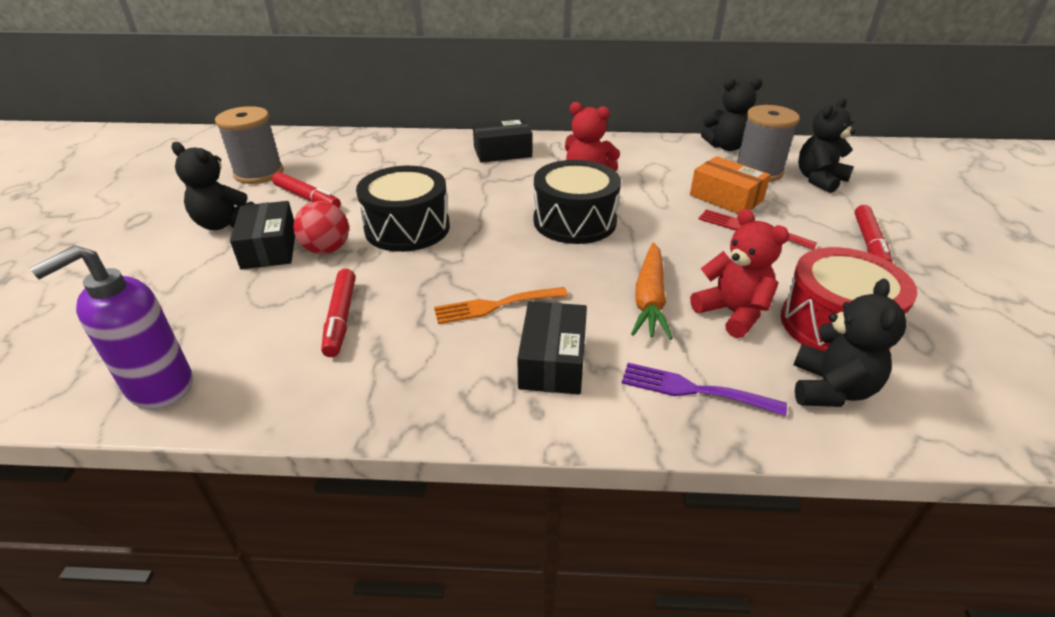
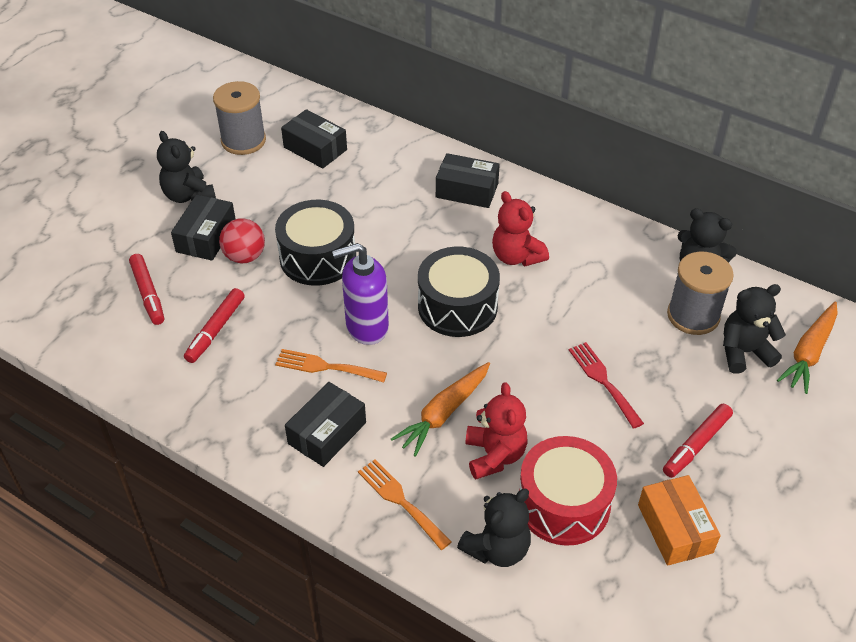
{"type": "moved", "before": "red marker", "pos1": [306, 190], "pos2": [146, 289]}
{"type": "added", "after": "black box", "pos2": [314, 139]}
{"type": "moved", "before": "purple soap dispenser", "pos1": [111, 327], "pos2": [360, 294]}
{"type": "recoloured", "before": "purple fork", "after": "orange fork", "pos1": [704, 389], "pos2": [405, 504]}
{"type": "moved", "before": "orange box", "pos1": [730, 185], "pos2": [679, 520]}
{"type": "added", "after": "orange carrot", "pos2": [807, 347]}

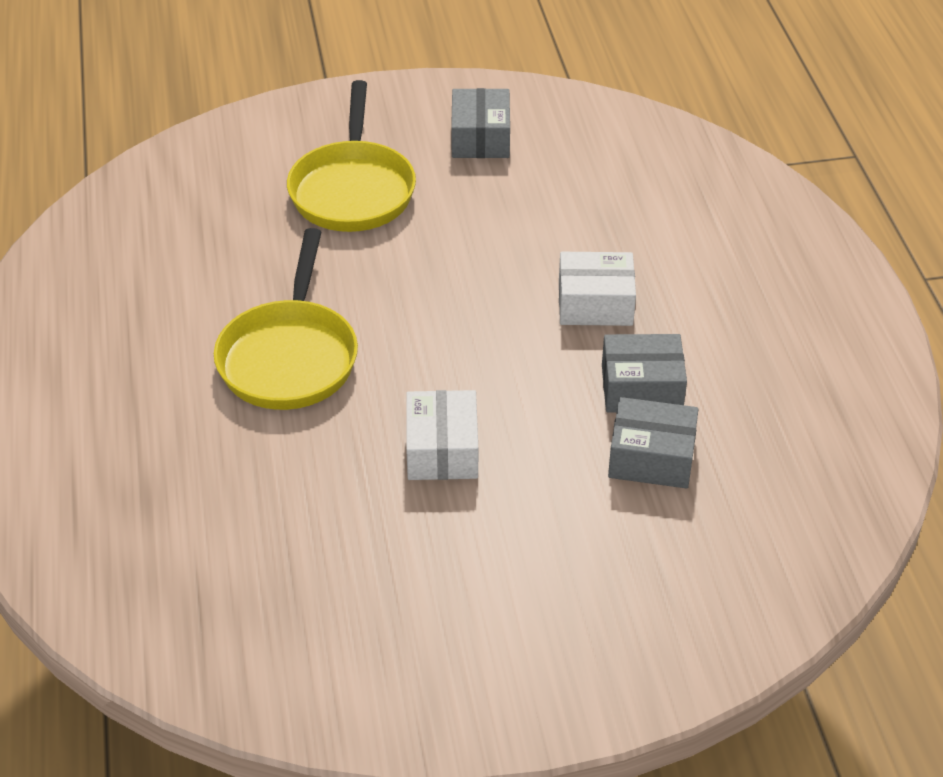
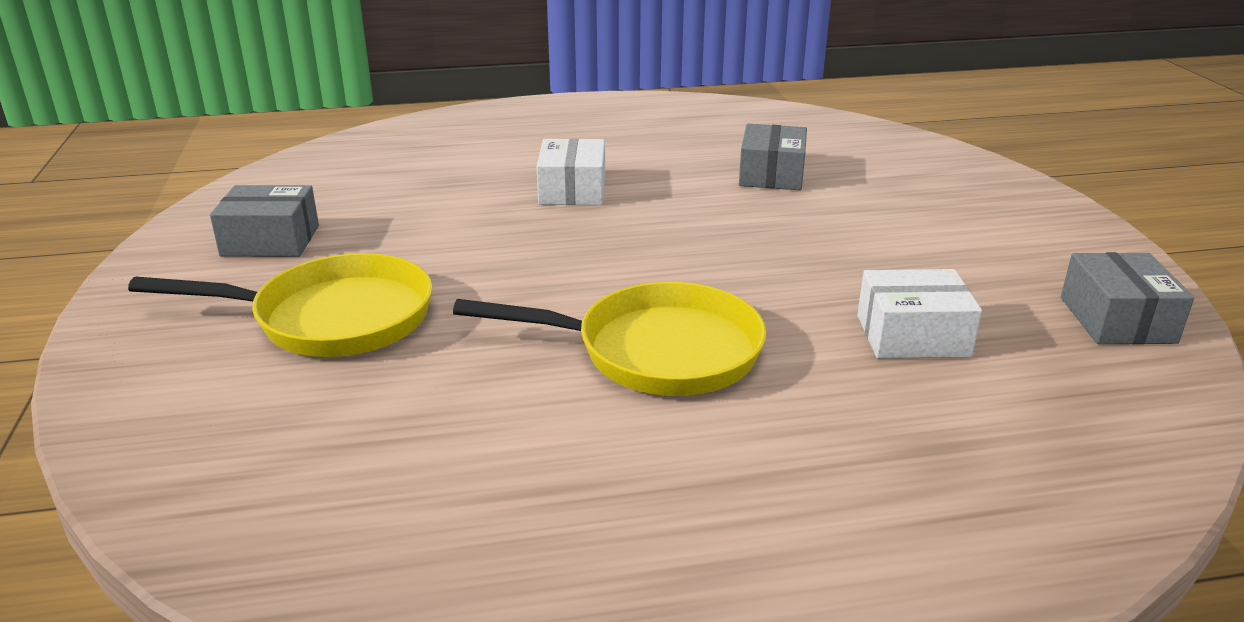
{"type": "moved", "before": "white box", "pos1": [442, 435], "pos2": [919, 314]}
{"type": "moved", "before": "grey box", "pos1": [644, 373], "pos2": [1127, 298]}

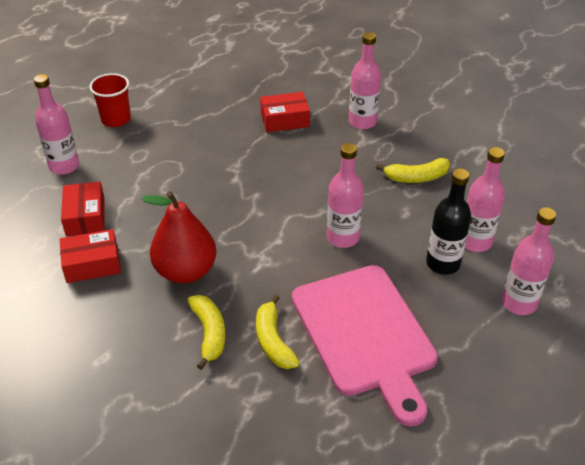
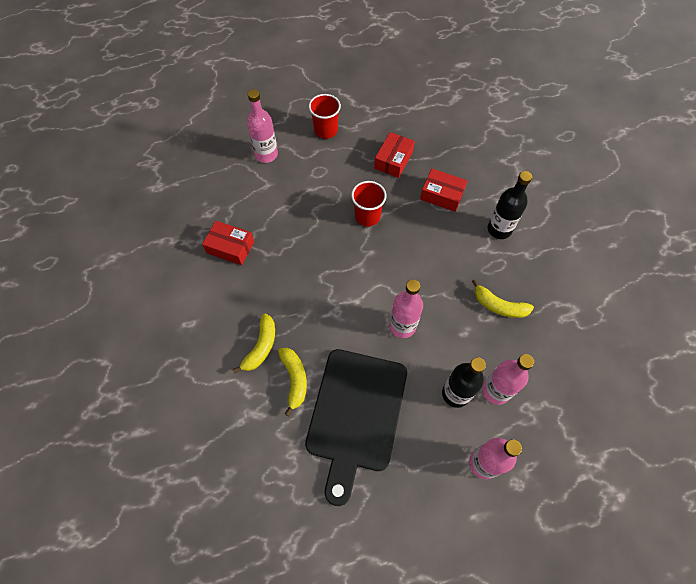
{"type": "turned", "before": "yellow banana", "pos1": [278, 332], "pos2": [292, 382], "turn": 150}
{"type": "recoloured", "before": "pink cutting board", "after": "black cutting board", "pos1": [365, 345], "pos2": [356, 427]}
{"type": "added", "after": "red cup", "pos2": [369, 204]}
{"type": "moved", "before": "red box", "pos1": [83, 209], "pos2": [394, 155]}
{"type": "recoloured", "before": "pink bottle", "after": "black bottle", "pos1": [365, 80], "pos2": [509, 205]}
{"type": "removed", "before": "red pear", "pos1": [179, 237]}

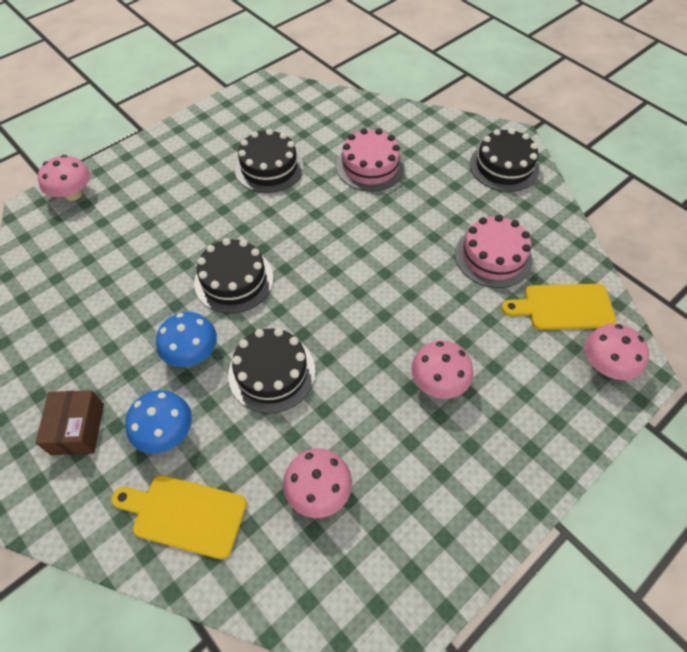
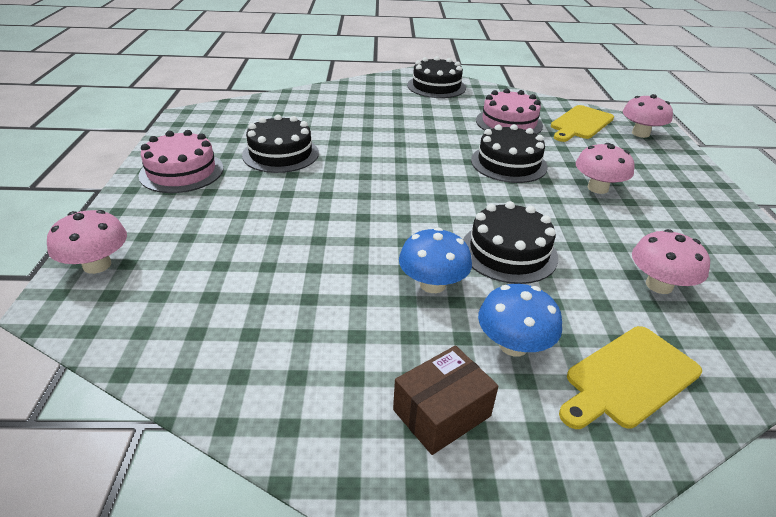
{"type": "moved", "before": "pink cake", "pos1": [370, 159], "pos2": [181, 161]}
{"type": "turned", "before": "brown box", "pos1": [69, 422], "pos2": [445, 400], "turn": -75}
{"type": "moved", "before": "black cake", "pos1": [233, 275], "pos2": [509, 153]}

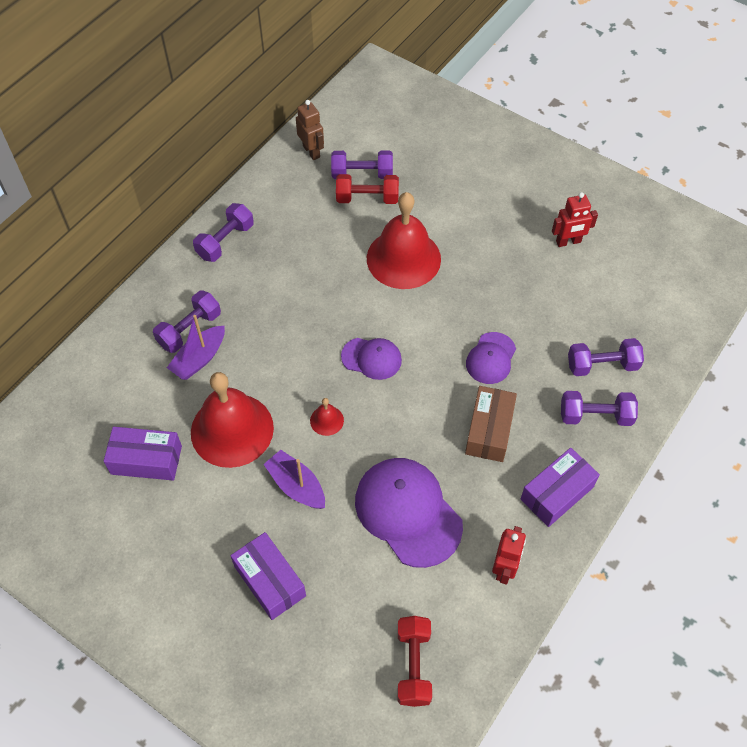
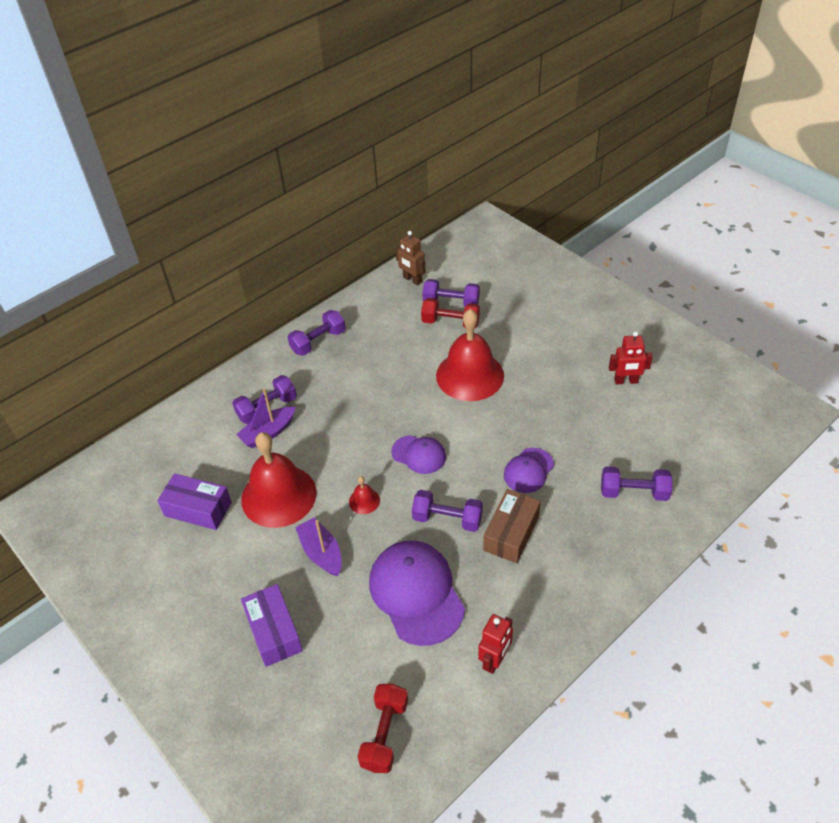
{"type": "turned", "before": "brown robot", "pos1": [310, 130], "pos2": [410, 258], "turn": 150}
{"type": "moved", "before": "purple dumbbell", "pos1": [599, 408], "pos2": [447, 511]}
{"type": "removed", "before": "purple box", "pos1": [560, 487]}

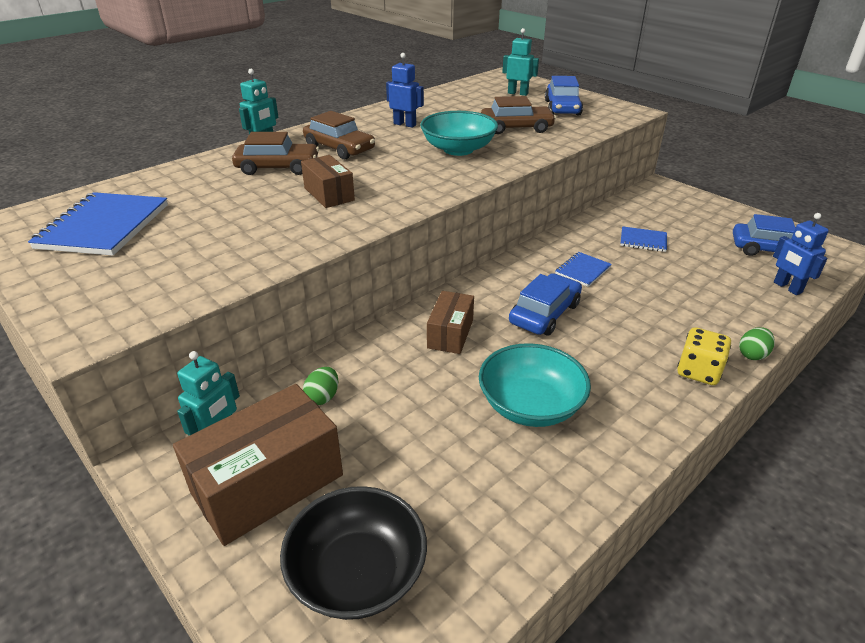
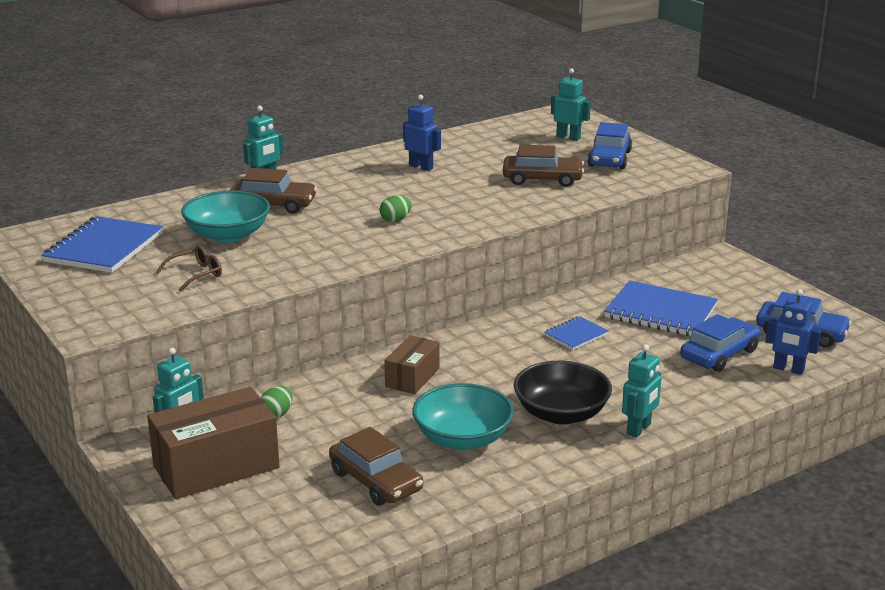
{"type": "added", "after": "brown glasses", "pos2": [189, 268]}
{"type": "moved", "before": "turquoise bowl", "pos1": [459, 133], "pos2": [225, 217]}
{"type": "moved", "before": "brown car", "pos1": [339, 135], "pos2": [376, 466]}
{"type": "moved", "before": "green egg", "pos1": [757, 343], "pos2": [396, 208]}
{"type": "moved", "before": "black bowl", "pos1": [353, 553], "pos2": [563, 393]}
{"type": "resized", "before": "blue notebook", "pos1": [643, 239], "pos2": [661, 308], "scale": 1.91}
{"type": "replaced", "before": "yellow dice", "after": "turquoise robot", "pos1": [704, 356], "pos2": [641, 391]}
{"type": "moved", "before": "blue car", "pos1": [545, 304], "pos2": [720, 343]}
{"type": "turned", "before": "blue robot", "pos1": [801, 254], "pos2": [793, 332], "turn": -45}
{"type": "removed", "before": "brown box", "pos1": [328, 181]}

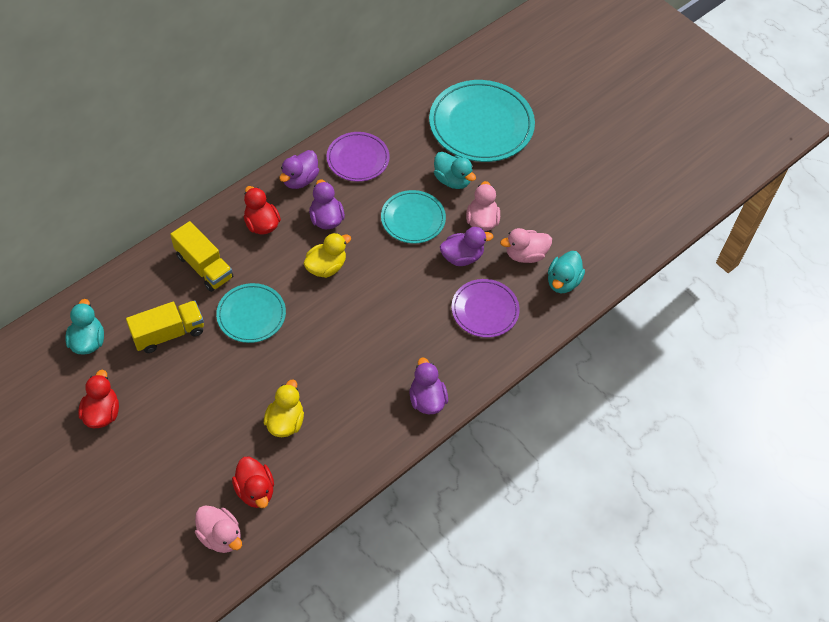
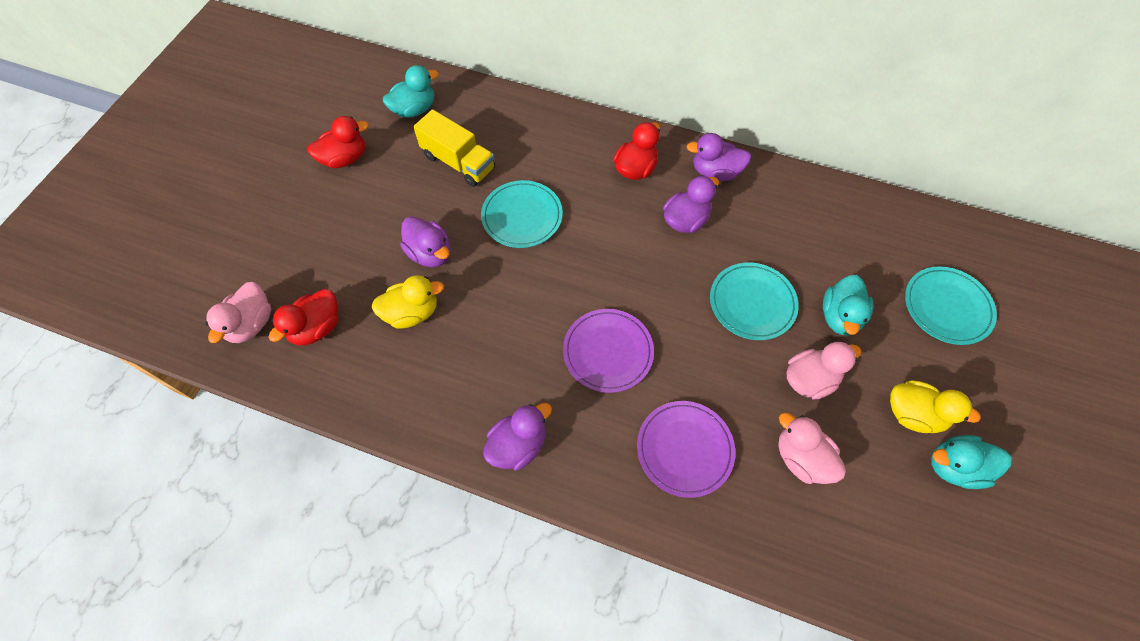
{"type": "moved", "before": "purple duck", "pos1": [466, 246], "pos2": [425, 242]}
{"type": "moved", "before": "purple plate", "pos1": [358, 157], "pos2": [608, 351]}
{"type": "moved", "before": "yellow duck", "pos1": [327, 255], "pos2": [935, 406]}
{"type": "resized", "before": "turquoise plate", "pos1": [482, 121], "pos2": [951, 305], "scale": 0.58}
{"type": "moved", "before": "turquoise duck", "pos1": [566, 272], "pos2": [971, 462]}
{"type": "removed", "before": "yellow truck", "pos1": [201, 256]}

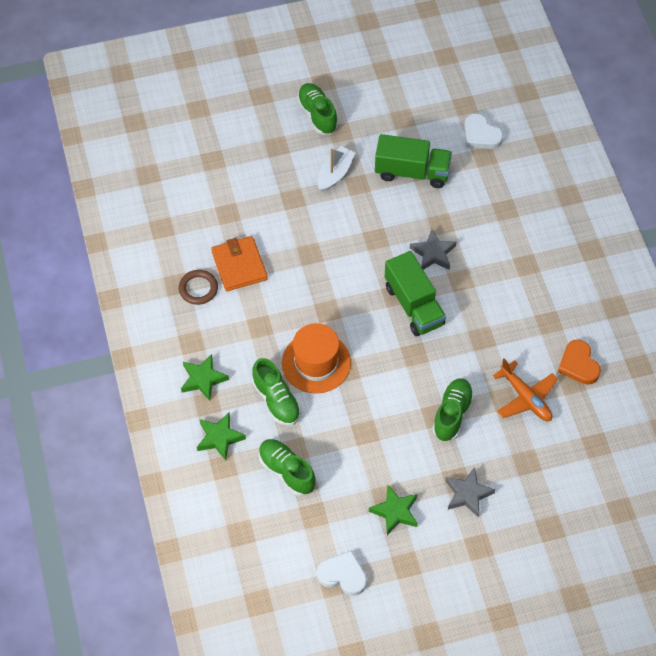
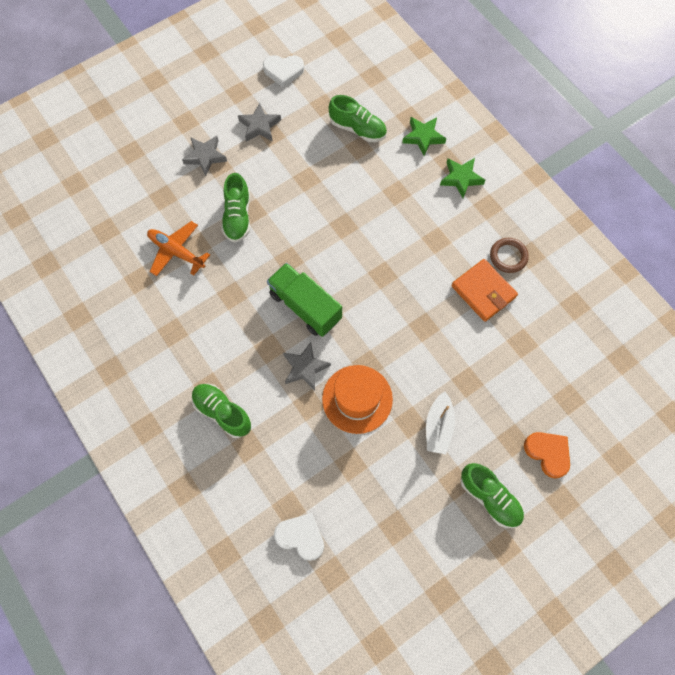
{"type": "moved", "before": "green shoe", "pos1": [276, 392], "pos2": [222, 411]}
{"type": "recoloured", "before": "green star", "after": "grey star", "pos1": [393, 510], "pos2": [259, 122]}
{"type": "moved", "before": "orange hat", "pos1": [316, 358], "pos2": [357, 399]}
{"type": "moved", "before": "orange heart", "pos1": [579, 362], "pos2": [547, 455]}
{"type": "removed", "before": "green truck", "pos1": [413, 161]}

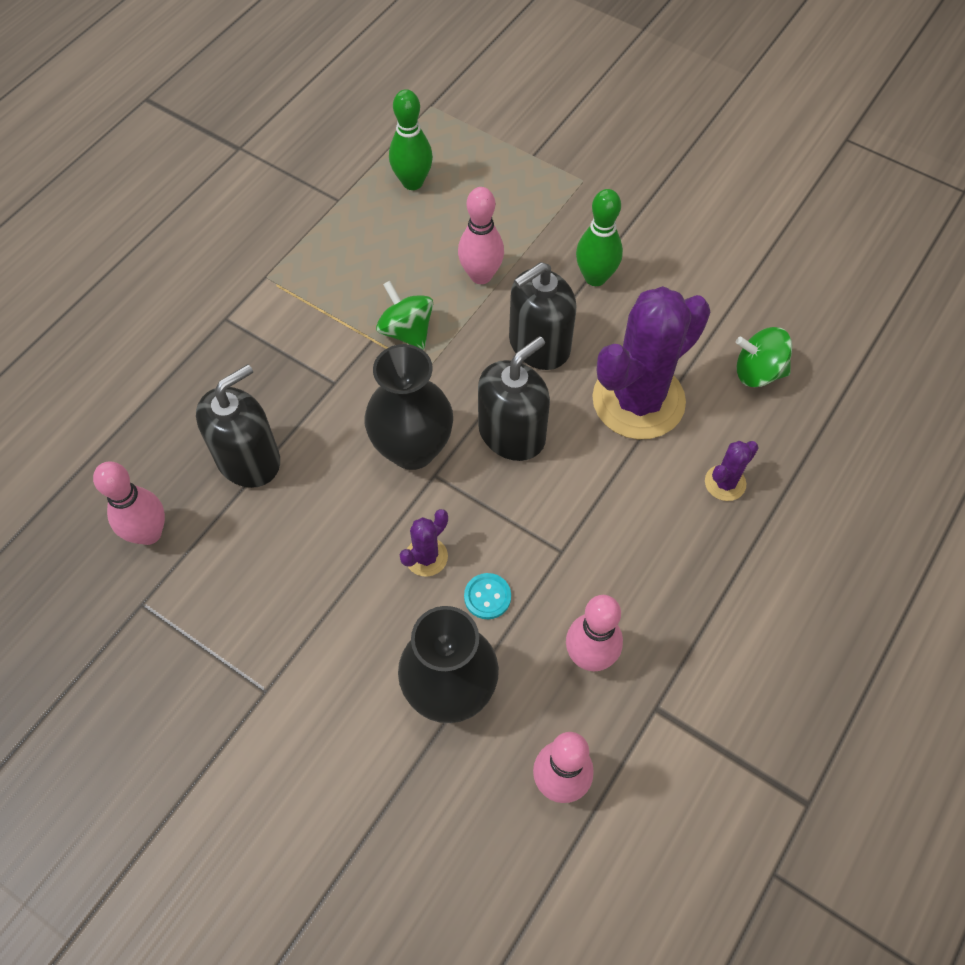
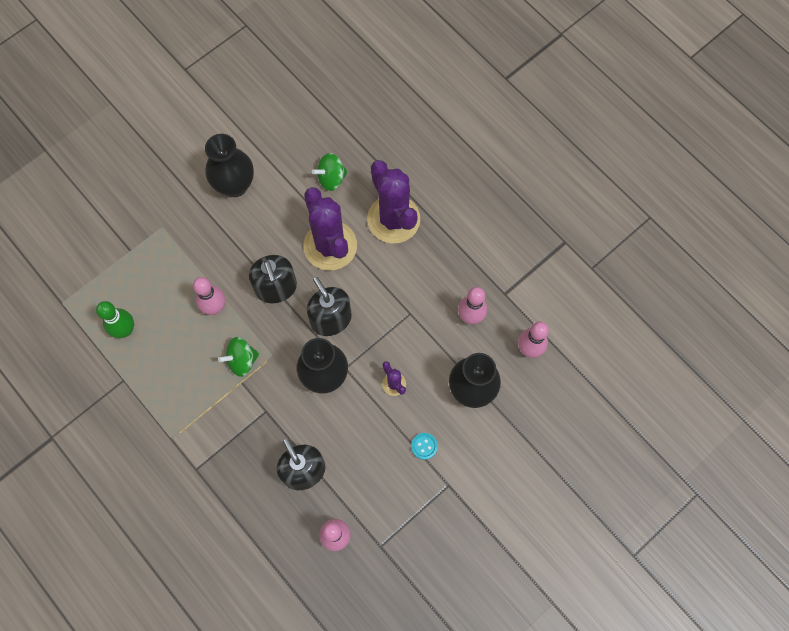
{"type": "added", "after": "black vase", "pos2": [229, 165]}
{"type": "turned", "before": "green spinning top", "pos1": [764, 357], "pos2": [330, 172], "turn": 45}
{"type": "resized", "before": "purple cactus", "pos1": [731, 471], "pos2": [393, 201], "scale": 2.34}
{"type": "moved", "before": "turquoise button", "pos1": [487, 596], "pos2": [424, 446]}
{"type": "removed", "before": "green bowling pin", "pos1": [599, 237]}

